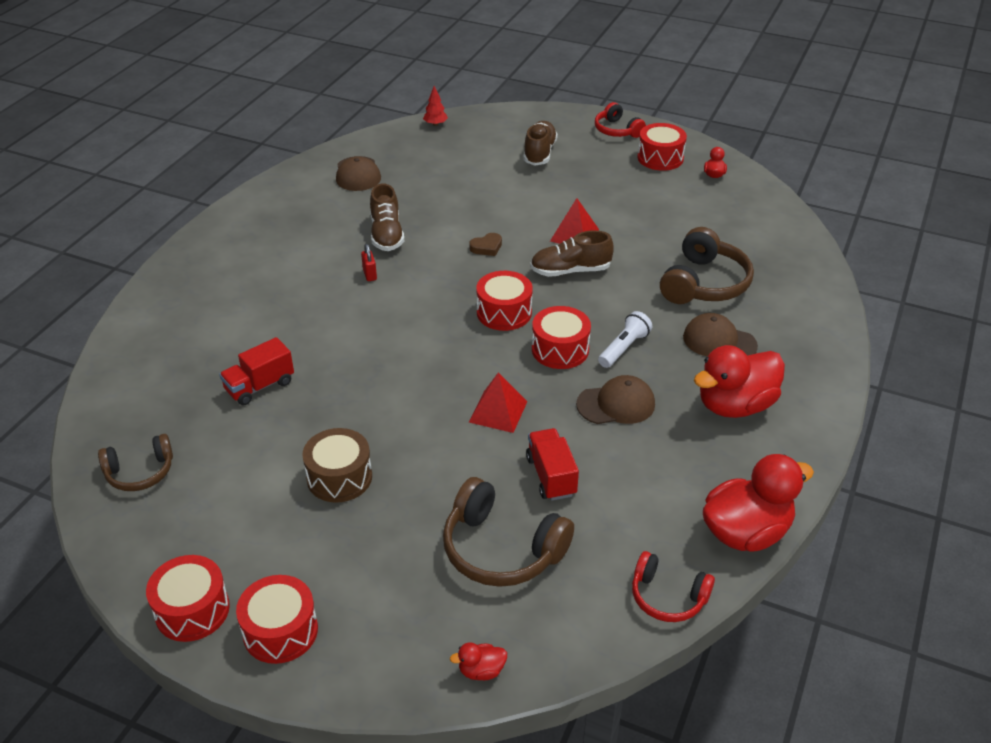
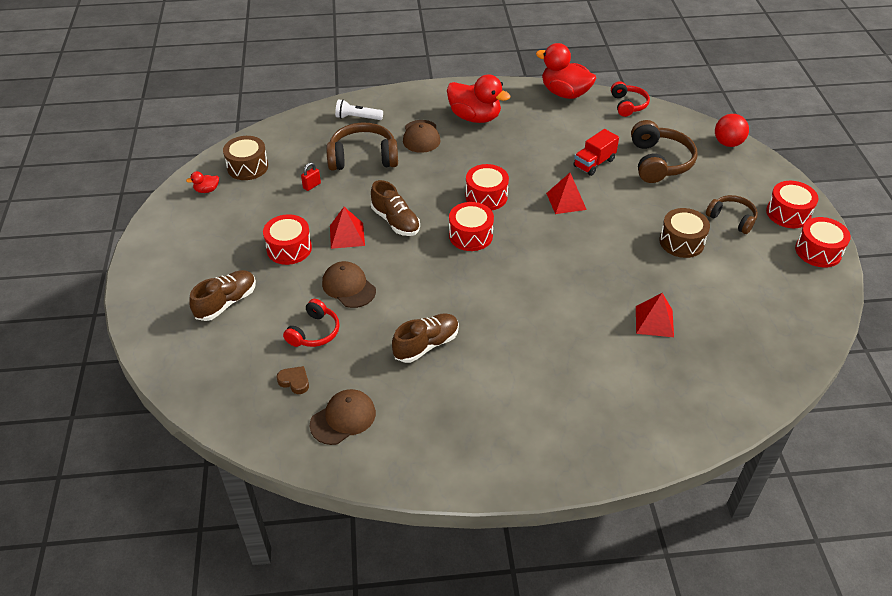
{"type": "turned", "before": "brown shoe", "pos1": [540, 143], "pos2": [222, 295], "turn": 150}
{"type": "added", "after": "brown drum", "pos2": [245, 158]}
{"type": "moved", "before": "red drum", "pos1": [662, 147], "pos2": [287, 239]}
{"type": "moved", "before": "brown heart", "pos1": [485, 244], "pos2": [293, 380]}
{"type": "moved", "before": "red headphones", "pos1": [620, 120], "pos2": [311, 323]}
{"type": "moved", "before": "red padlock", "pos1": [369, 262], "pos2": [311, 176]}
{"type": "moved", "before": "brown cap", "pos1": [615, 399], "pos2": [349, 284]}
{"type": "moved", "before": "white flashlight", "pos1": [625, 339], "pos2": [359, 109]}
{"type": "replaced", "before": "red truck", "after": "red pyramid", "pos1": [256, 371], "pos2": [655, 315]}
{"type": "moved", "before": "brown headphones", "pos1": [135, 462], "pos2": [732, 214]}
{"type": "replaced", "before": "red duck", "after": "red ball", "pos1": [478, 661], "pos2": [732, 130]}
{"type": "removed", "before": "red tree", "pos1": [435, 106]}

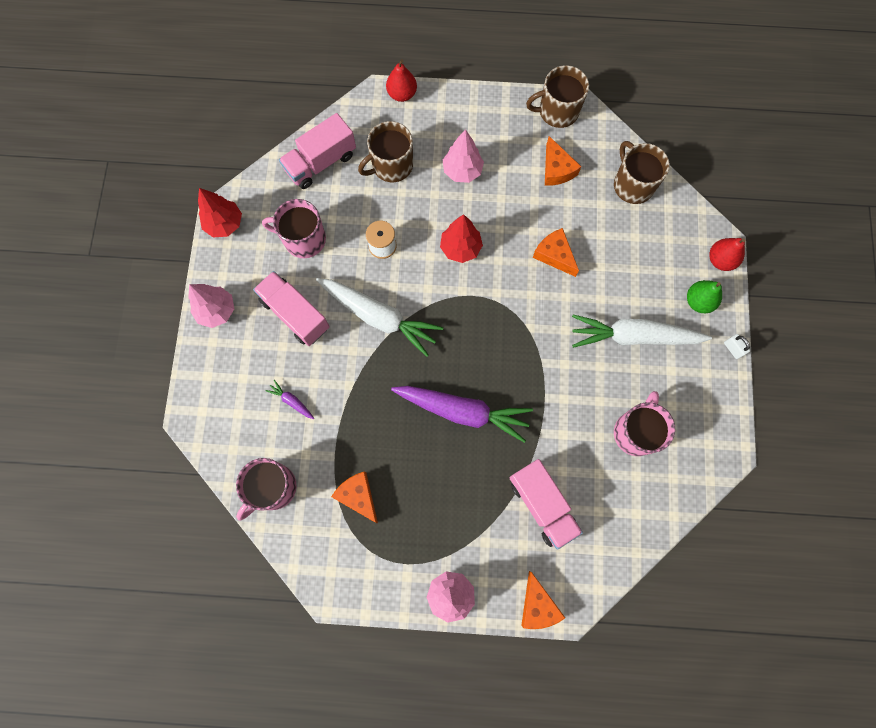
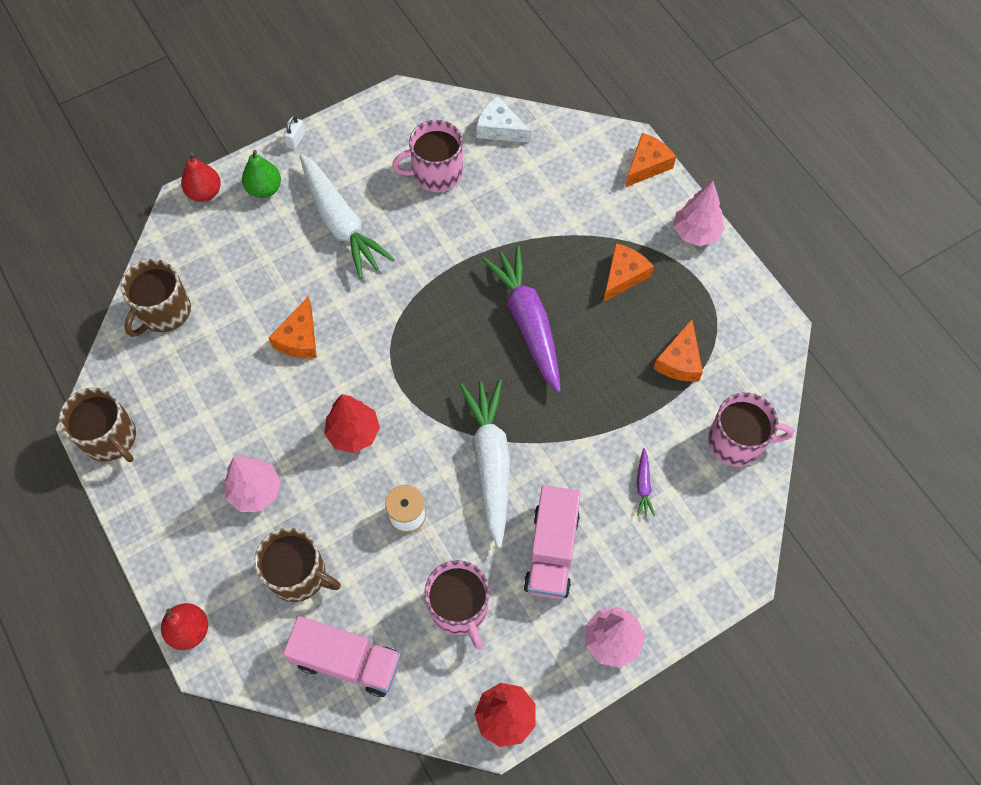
{"type": "added", "after": "white cheese", "pos2": [504, 119]}
{"type": "moved", "before": "orange cheese", "pos1": [563, 161], "pos2": [628, 272]}
{"type": "removed", "before": "pink truck", "pos1": [546, 504]}

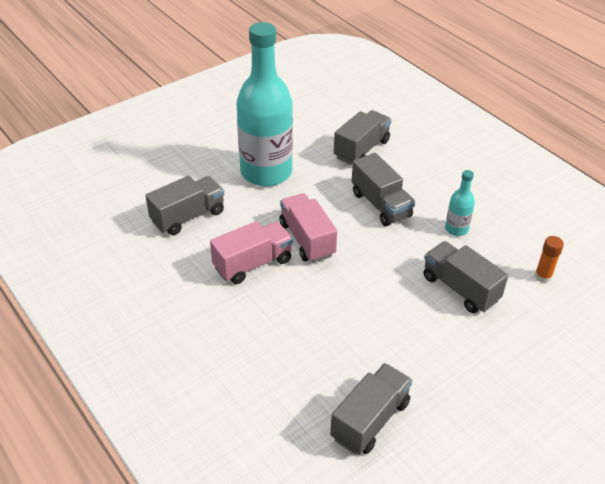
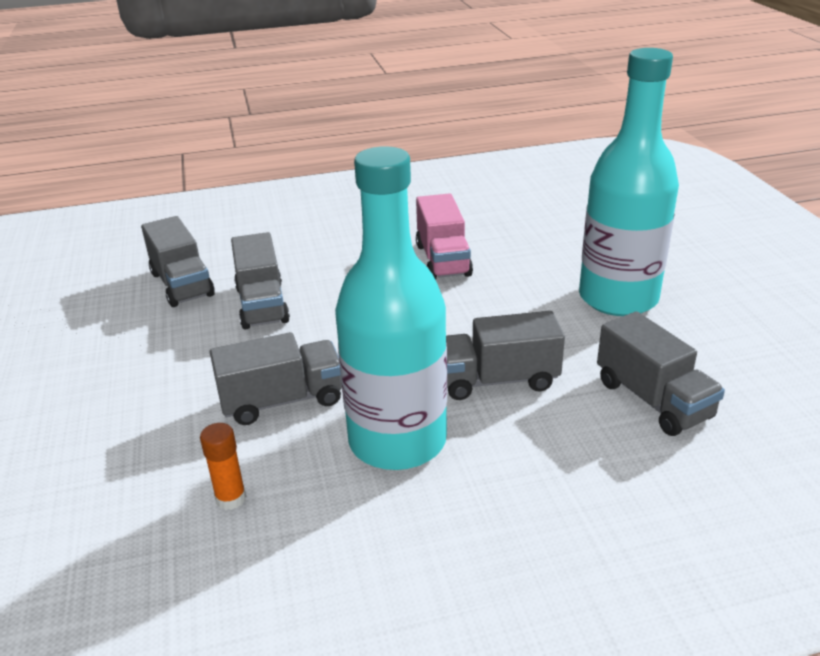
{"type": "moved", "before": "grey truck", "pos1": [184, 205], "pos2": [260, 281]}
{"type": "resized", "before": "turquoise bottle", "pos1": [460, 203], "pos2": [391, 308], "scale": 2.37}
{"type": "removed", "before": "pink truck", "pos1": [308, 228]}

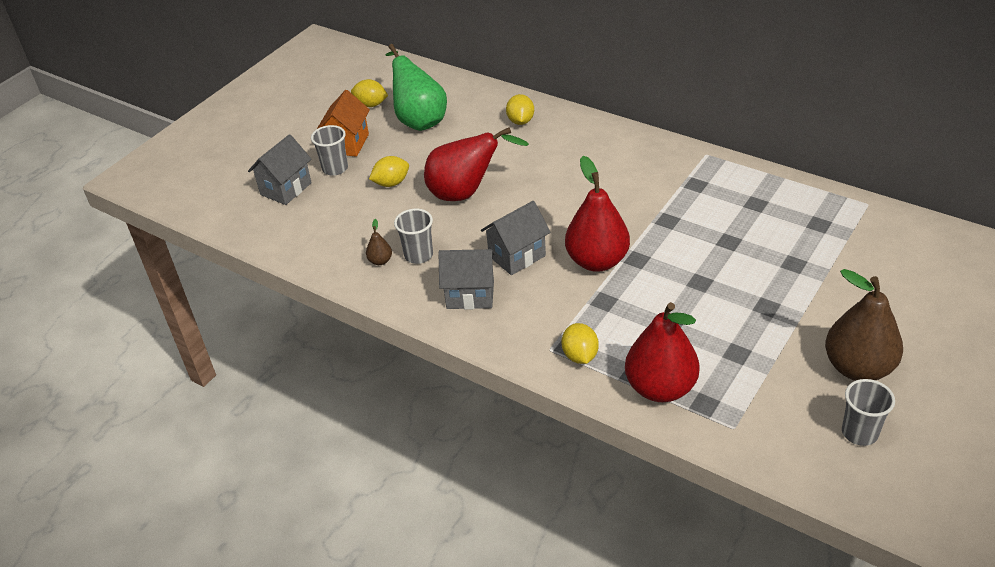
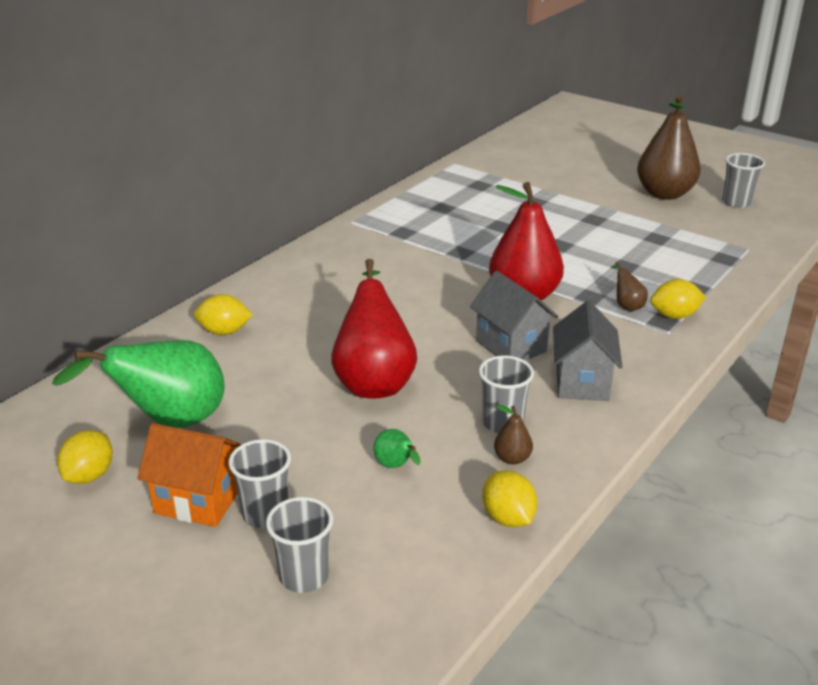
{"type": "replaced", "before": "grey house", "after": "grey cup", "pos1": [280, 169], "pos2": [299, 545]}
{"type": "added", "after": "green pear", "pos2": [397, 448]}
{"type": "moved", "before": "yellow lemon", "pos1": [389, 171], "pos2": [509, 498]}
{"type": "added", "after": "brown pear", "pos2": [629, 286]}
{"type": "removed", "before": "red pear", "pos1": [662, 352]}

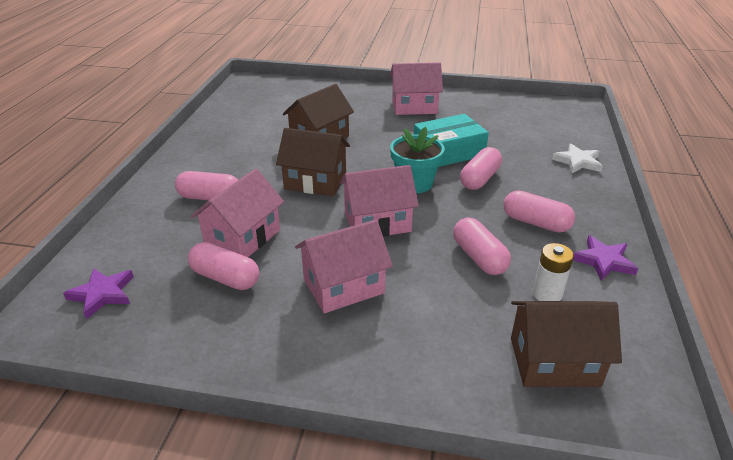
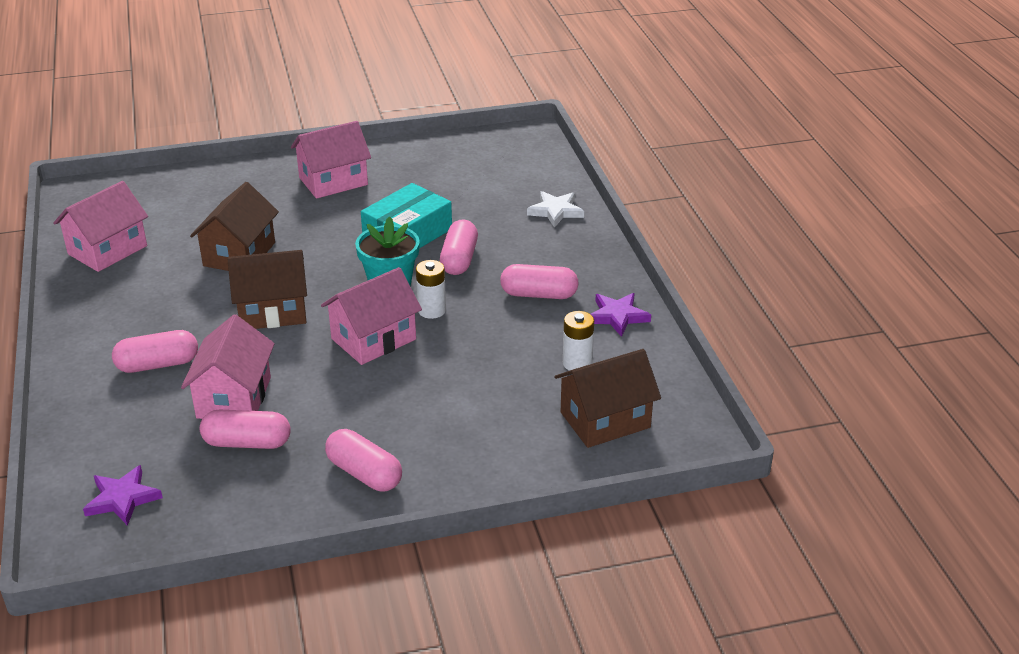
{"type": "moved", "before": "pink house", "pos1": [344, 266], "pos2": [100, 226]}
{"type": "moved", "before": "pink capsule", "pos1": [482, 246], "pos2": [363, 460]}
{"type": "added", "after": "white battery", "pos2": [431, 289]}

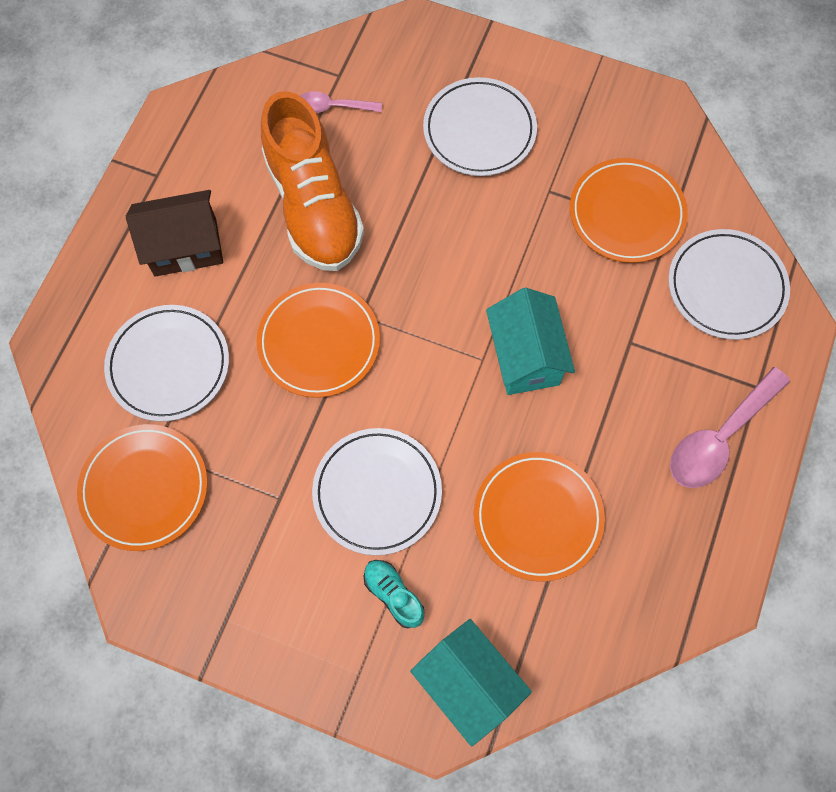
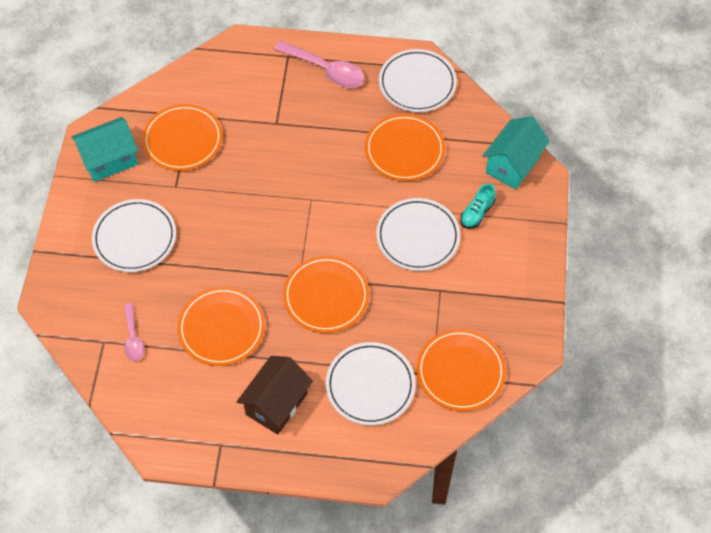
{"type": "moved", "before": "turquoise house", "pos1": [530, 341], "pos2": [104, 149]}
{"type": "replaced", "before": "orange shoe", "after": "orange plate", "pos1": [312, 181], "pos2": [221, 326]}
{"type": "turned", "before": "brown house", "pos1": [174, 233], "pos2": [275, 395], "turn": 60}
{"type": "moved", "before": "white plate", "pos1": [729, 284], "pos2": [418, 80]}

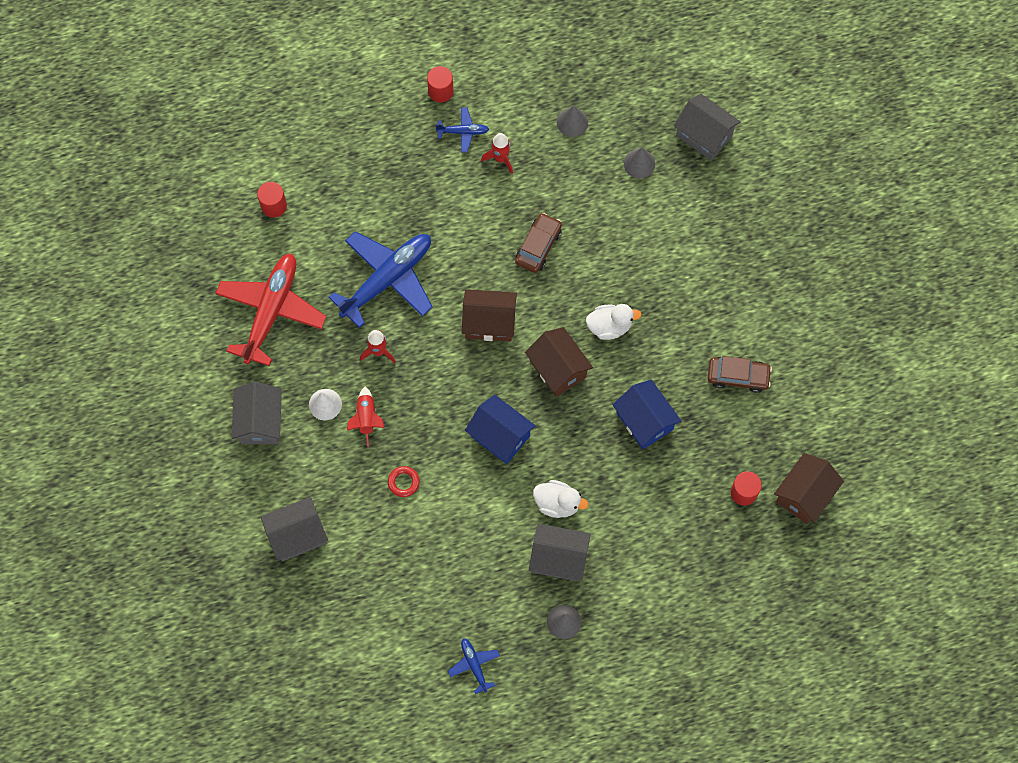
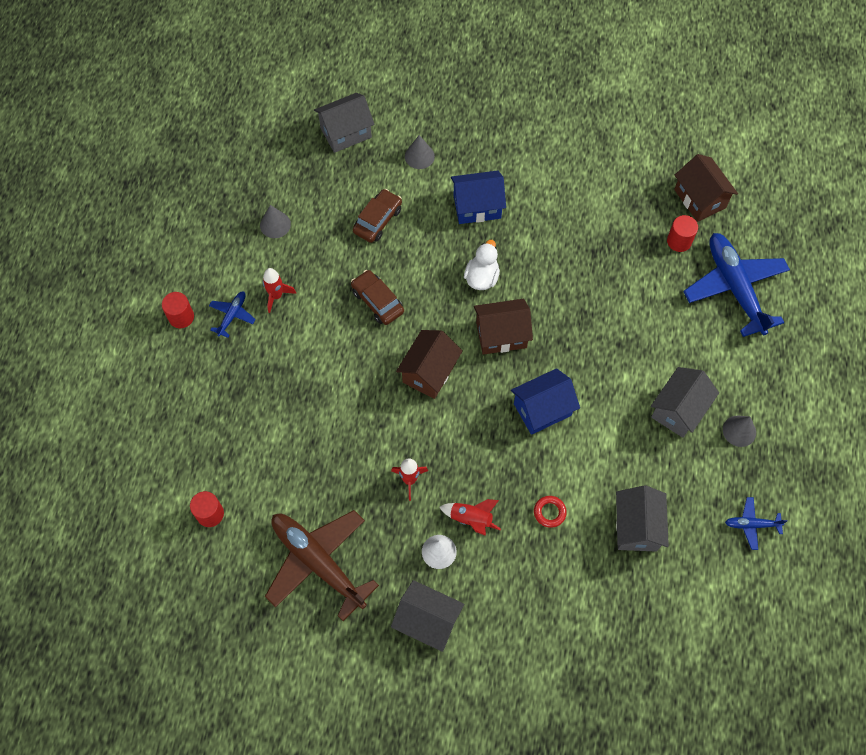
{"type": "recoloured", "before": "red plane", "after": "brown plane", "pos1": [270, 309], "pos2": [322, 565]}
{"type": "moved", "before": "brown car", "pos1": [739, 374], "pos2": [377, 216]}
{"type": "moved", "before": "grey cone", "pos1": [639, 162], "pos2": [420, 152]}
{"type": "moved", "before": "blue house", "pos1": [646, 414], "pos2": [478, 197]}
{"type": "moved", "before": "grey house", "pos1": [294, 529], "pos2": [642, 518]}
{"type": "moved", "before": "blue plane", "pos1": [380, 280], "pos2": [736, 285]}
{"type": "removed", "before": "white duck", "pos1": [561, 499]}

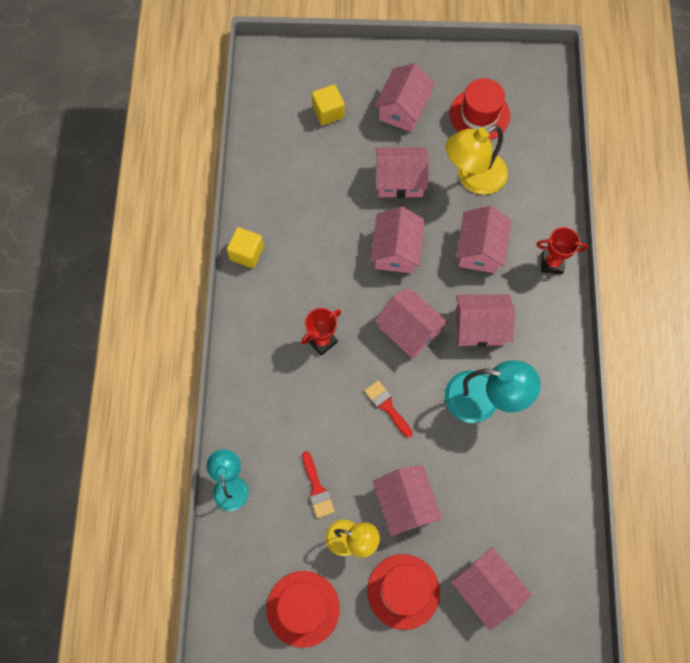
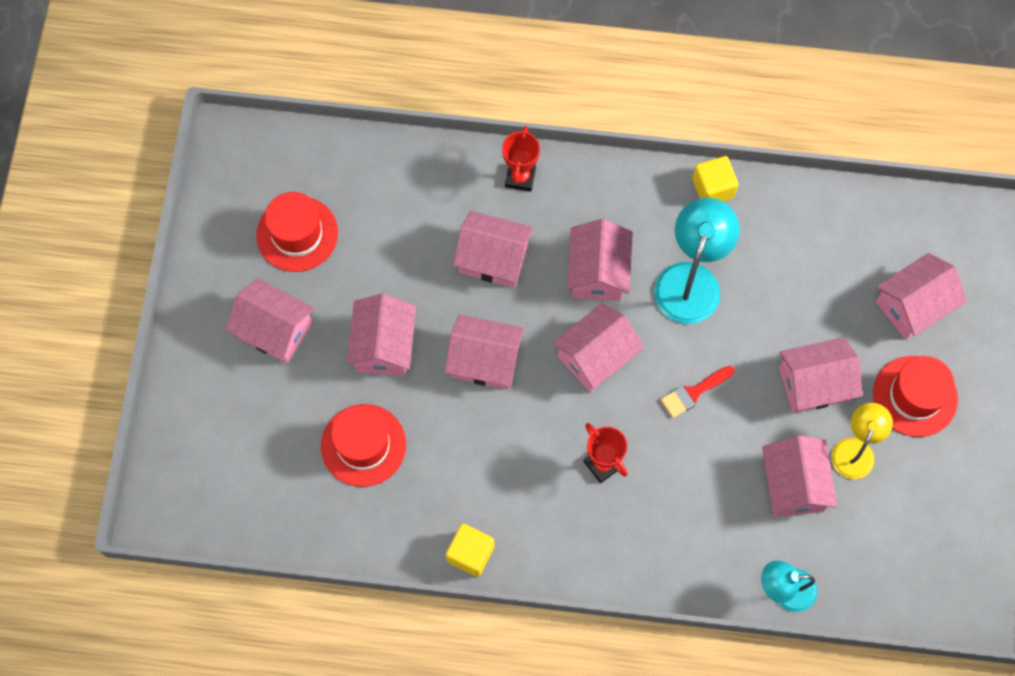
{"type": "moved", "before": "red hat", "pos1": [303, 609], "pos2": [363, 445]}
{"type": "moved", "before": "yellow cube", "pos1": [328, 105], "pos2": [715, 178]}
{"type": "replaced", "before": "red brush", "after": "pink house", "pos1": [318, 484], "pos2": [799, 476]}
{"type": "removed", "before": "yellow lamp", "pos1": [476, 160]}

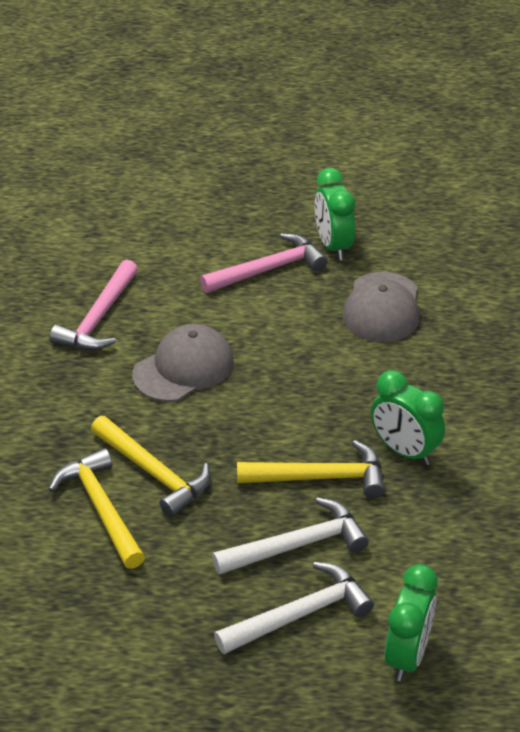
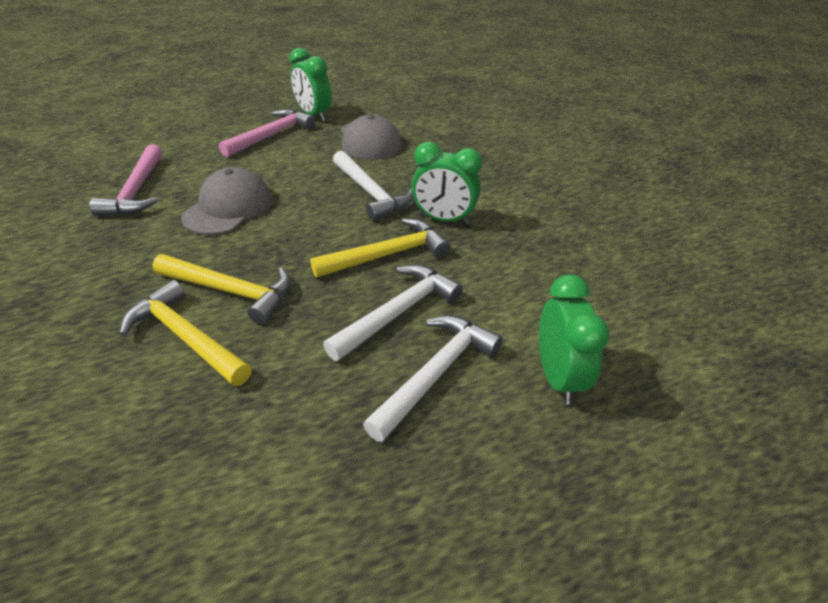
{"type": "added", "after": "white hammer", "pos2": [373, 185]}

